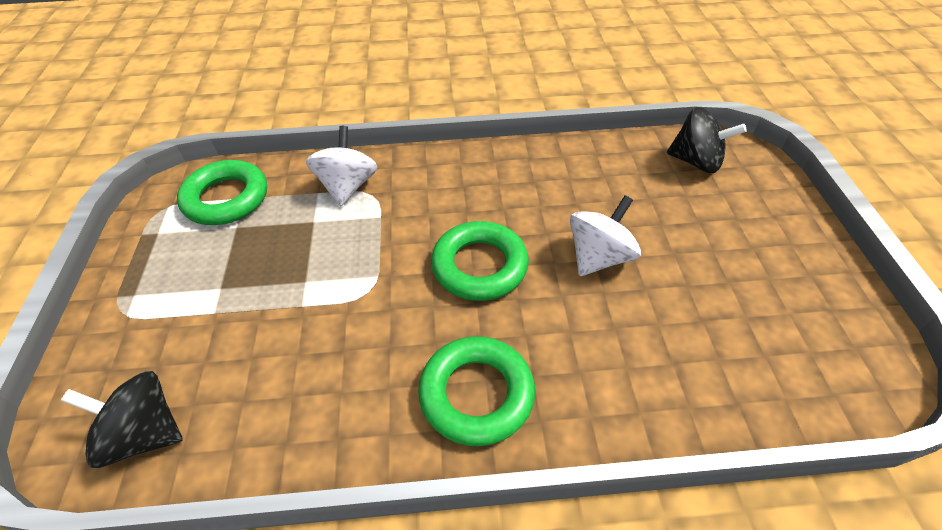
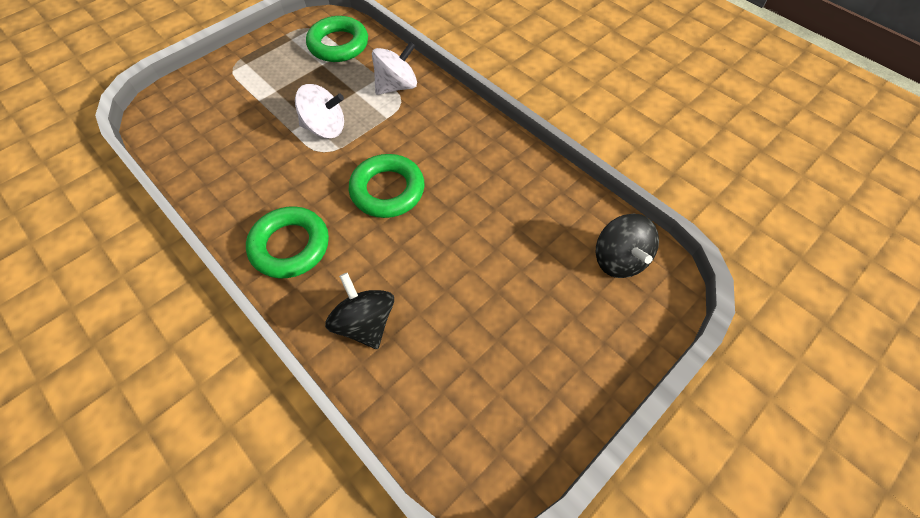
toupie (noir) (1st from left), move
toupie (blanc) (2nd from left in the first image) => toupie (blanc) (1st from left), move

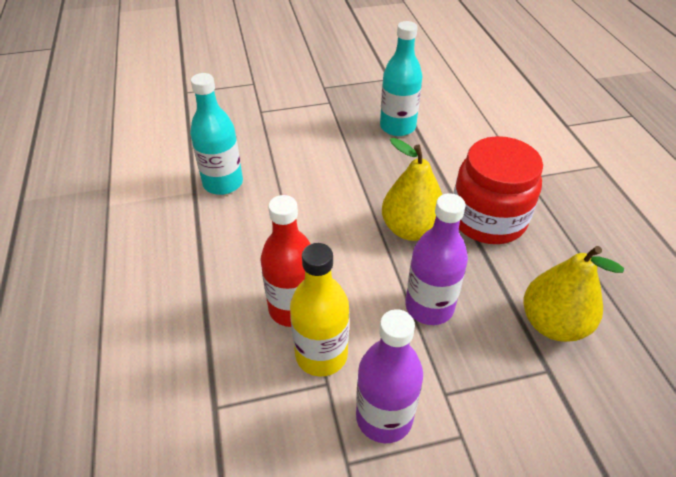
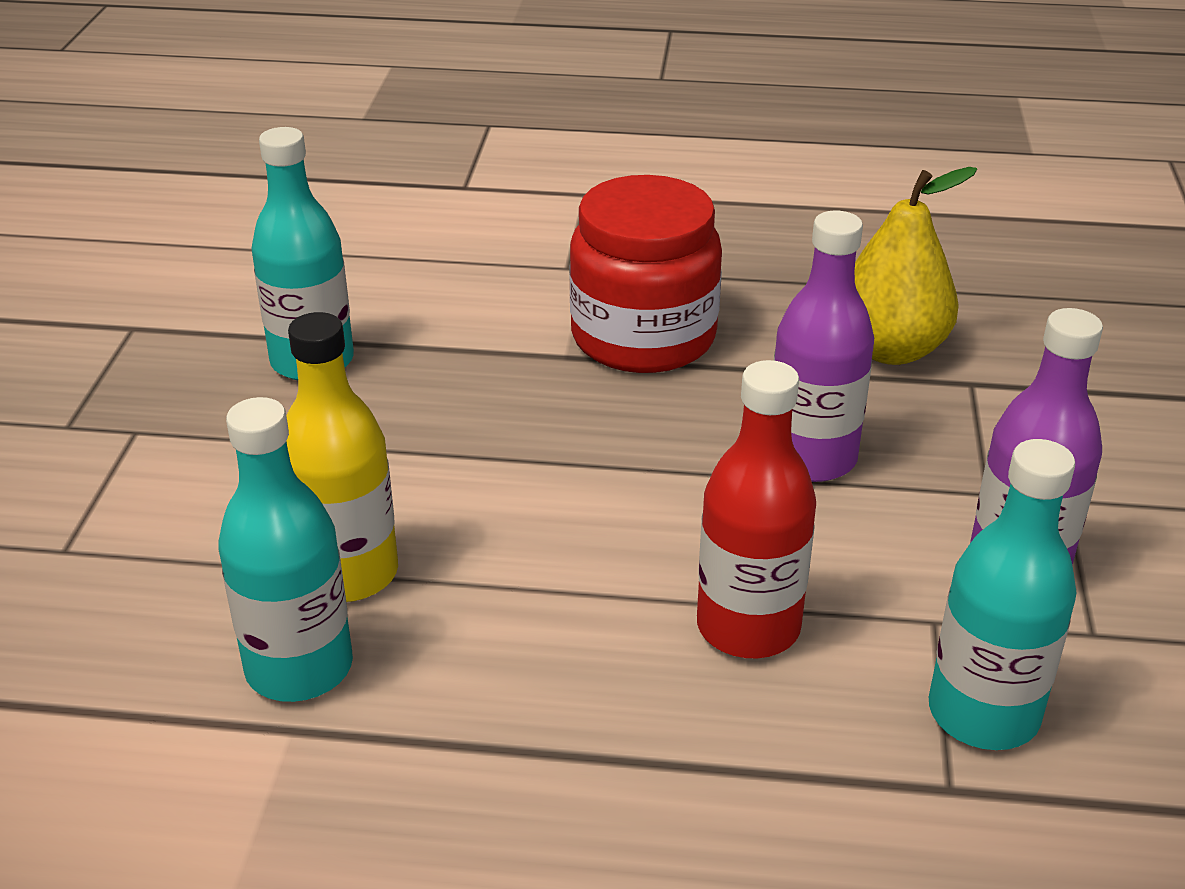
bouteille (jaune), move
poire (jaune) (1st from left) => nothing
nothing => bouteille (turquoise) (3rd from left)

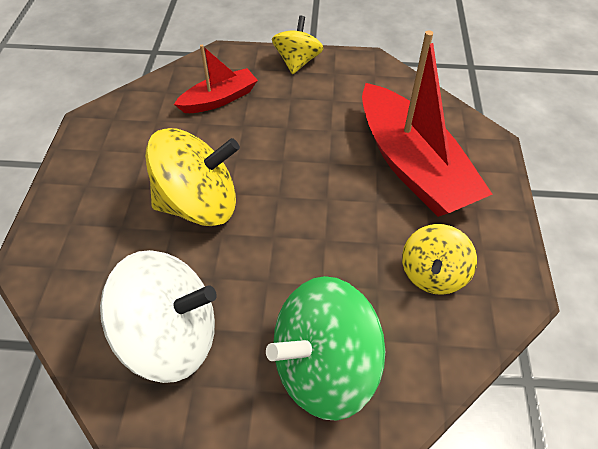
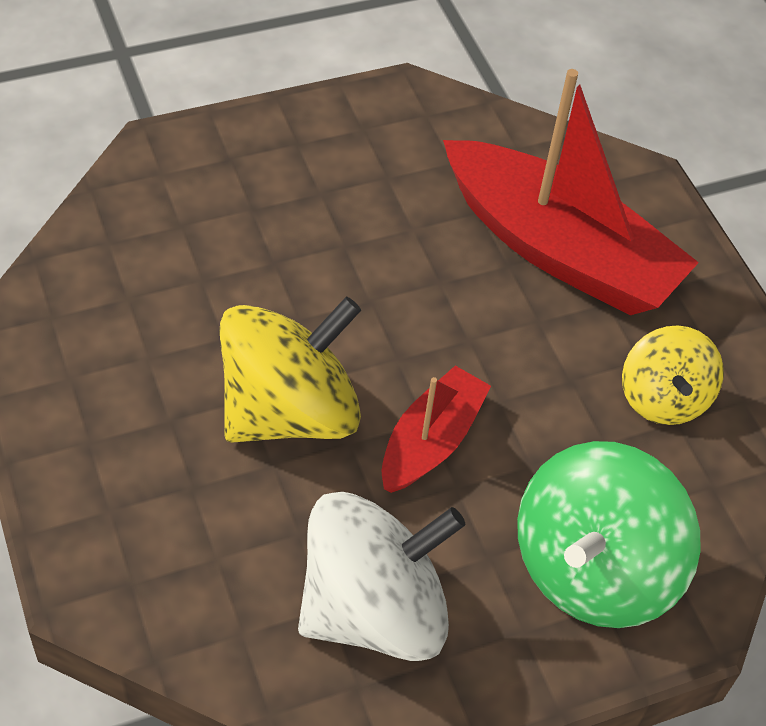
bateau (rouge) (1st from left), move
toupie (jaune) (2nd from left) => nothing

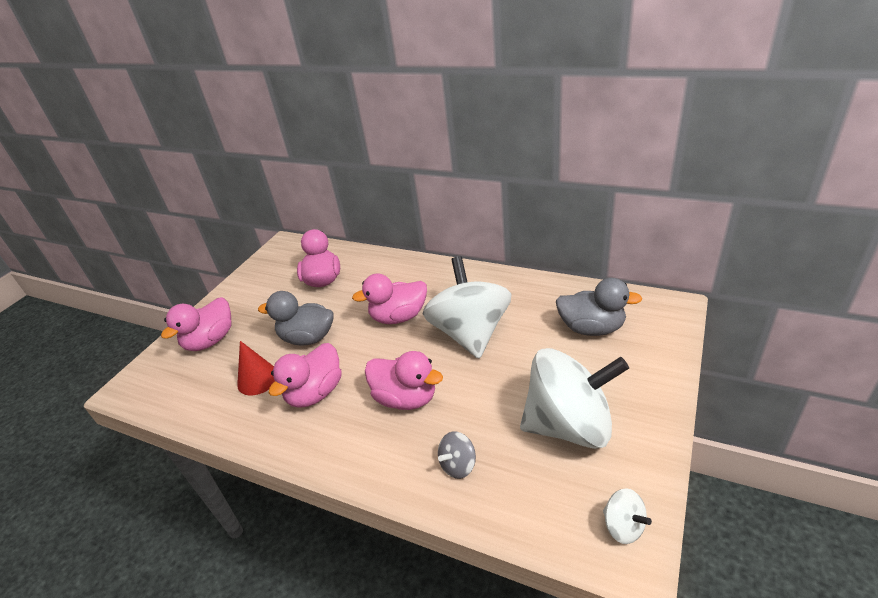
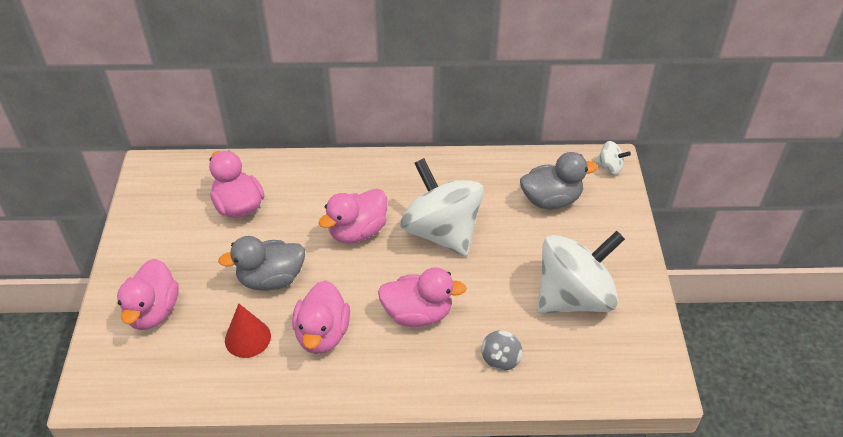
toupie (blanc) (3rd from left), move

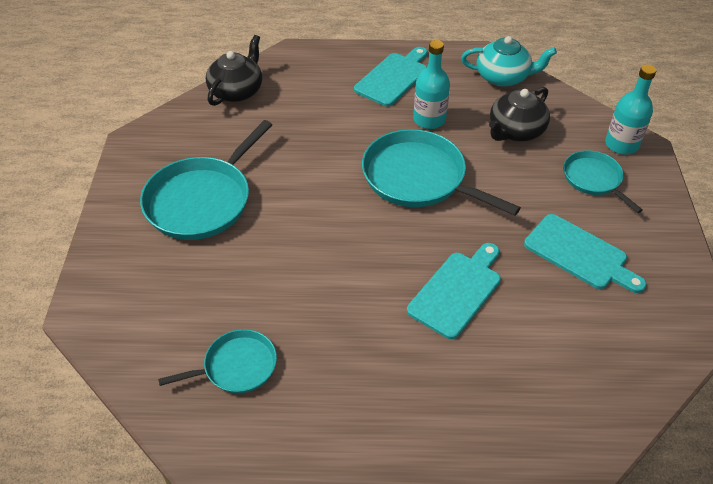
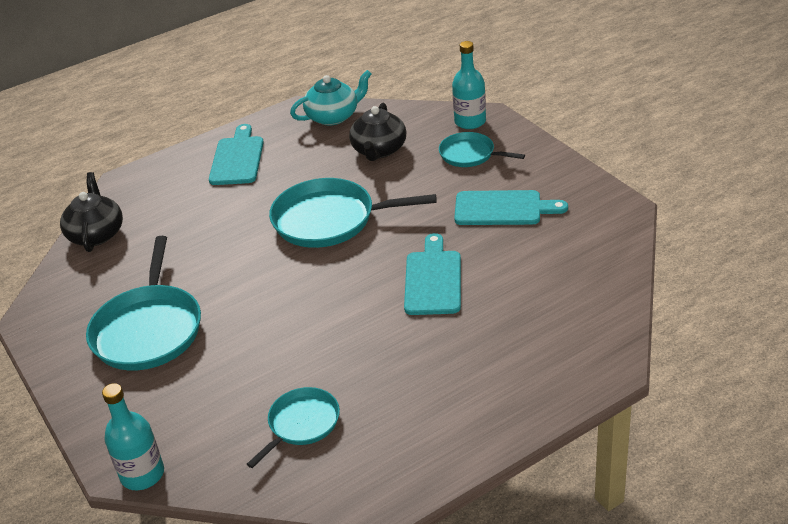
bouteille (turquoise) (1st from left), move

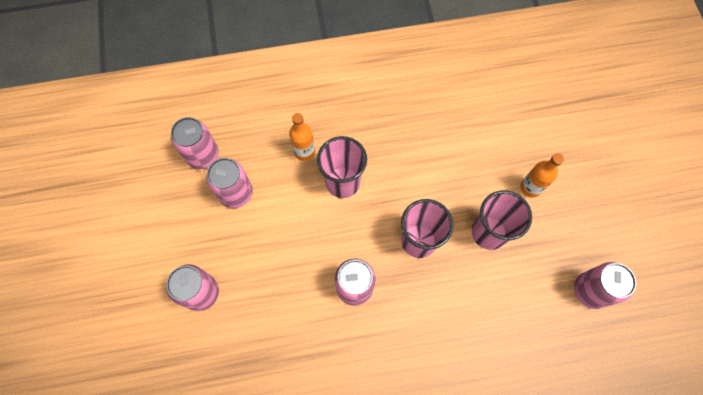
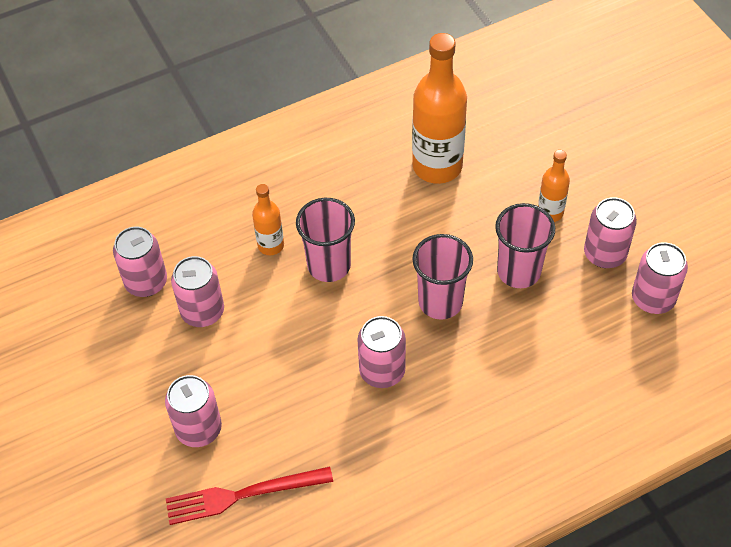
nothing => fourchette (rouge)
nothing => bouteille (orange) (2nd from left)
nothing => canette (rose) (5th from left)

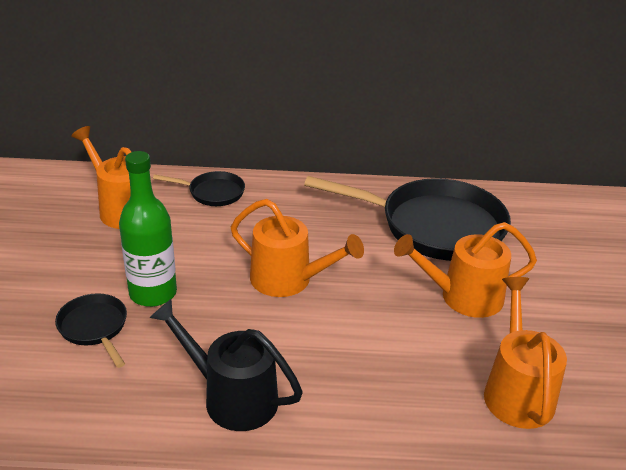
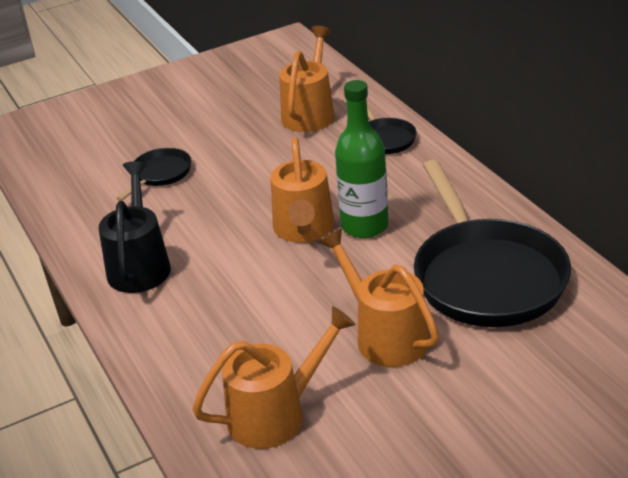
bouteille (vert), move

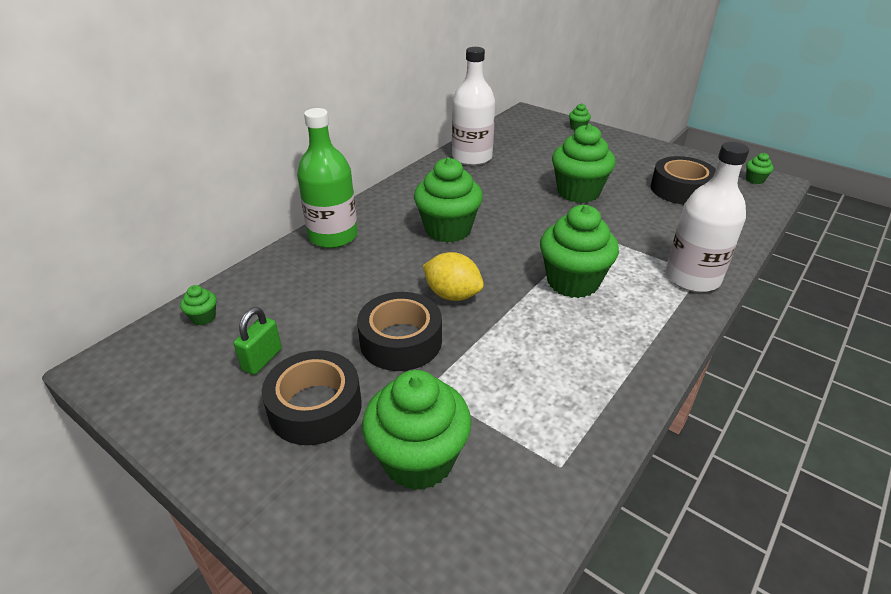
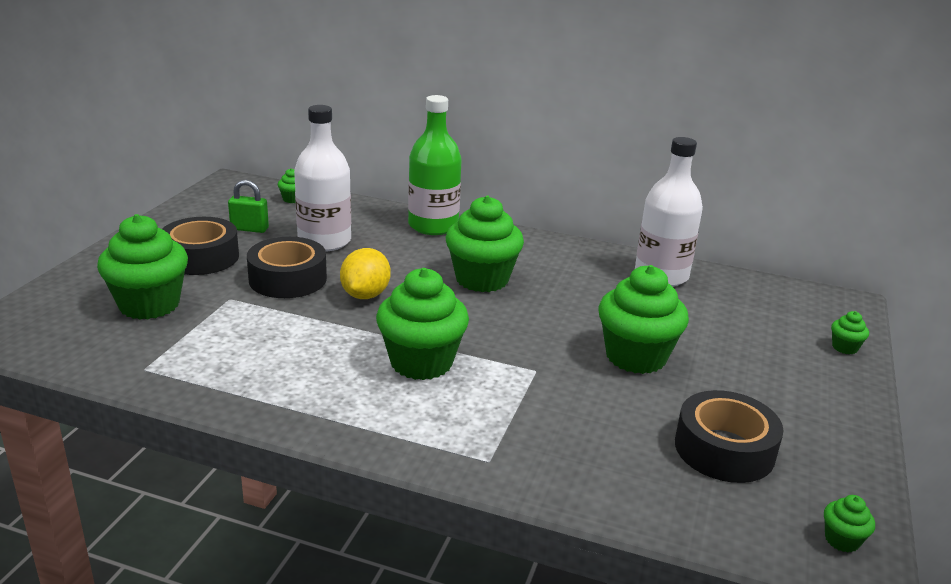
bouteille (blanc) (2nd from left in the first image) => bouteille (blanc) (1st from left), move

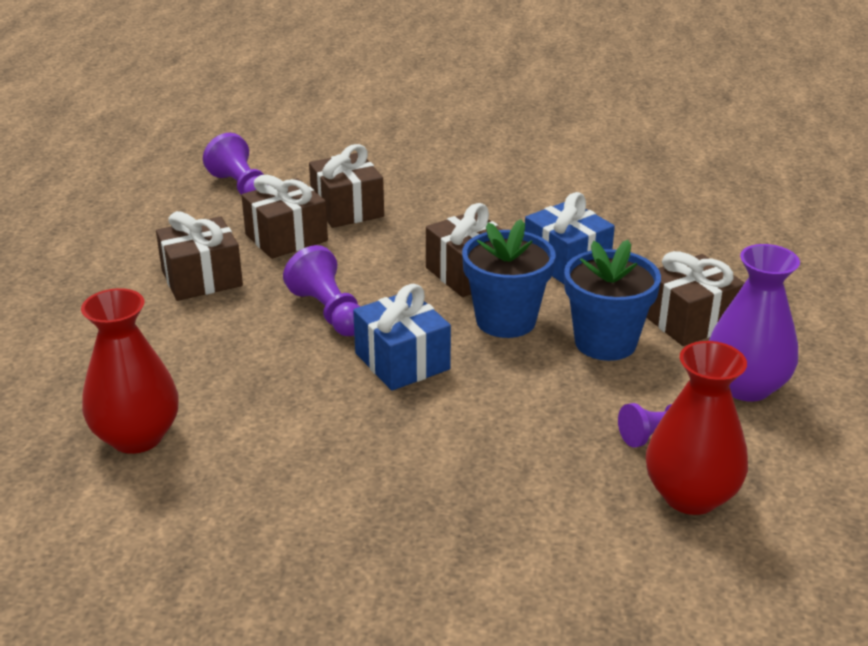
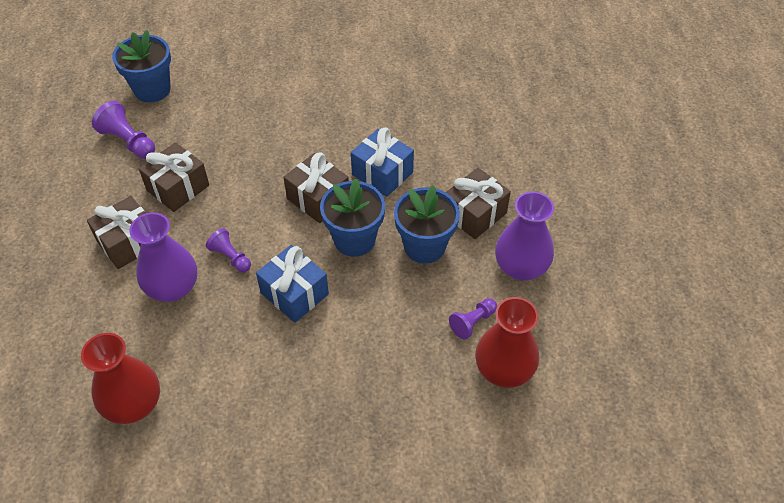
pion (violet) (2nd from left), x0.66
cadeau (marron) (3rd from left) => nothing
nothing => pot de fleurs (bleu) (1st from left)
nothing => vase (violet) (1st from left)

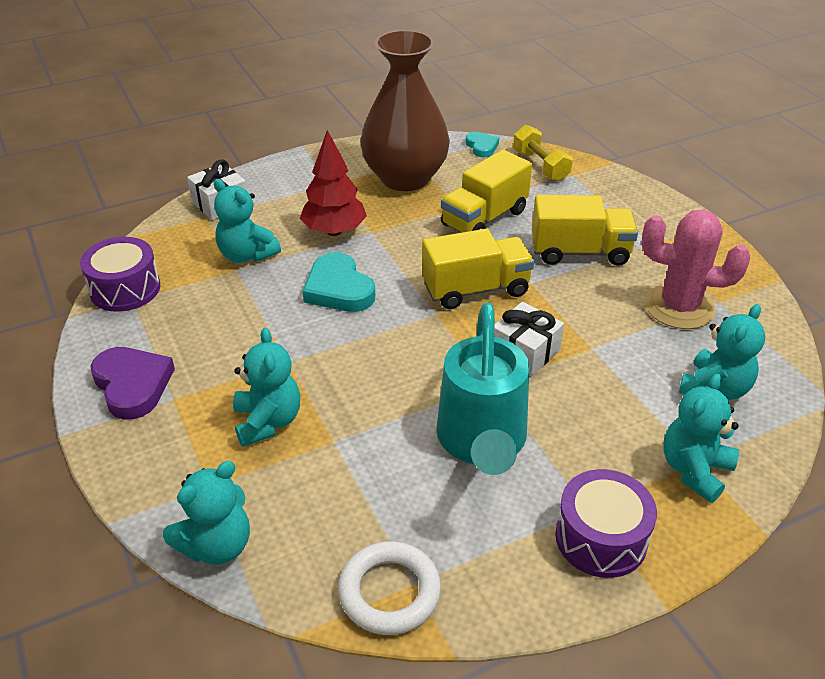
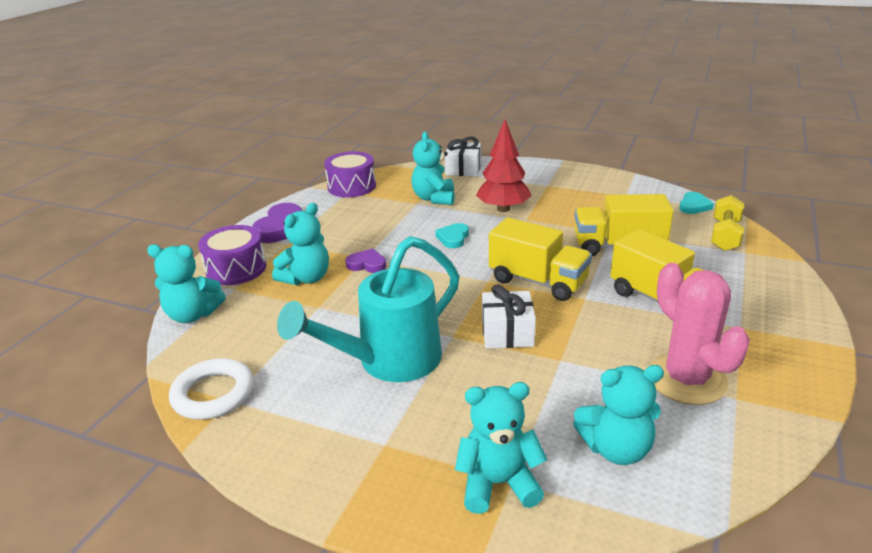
cœur (turquoise) (1st from left), x0.58
vase (marron) => nothing
tambour (violet) (2nd from left in the first image) => tambour (violet) (1st from left), move
nothing => cœur (violet) (2nd from left)

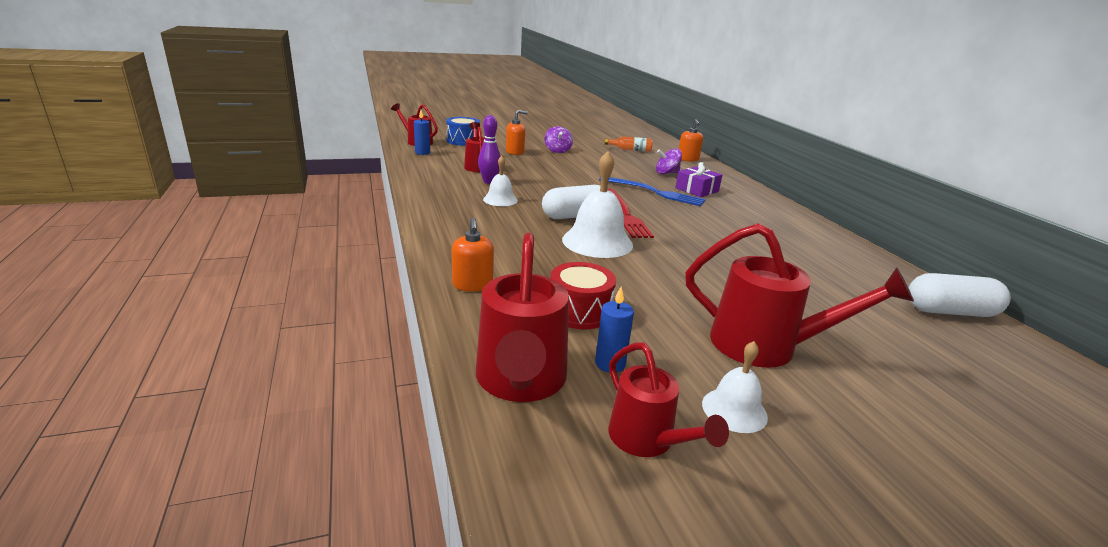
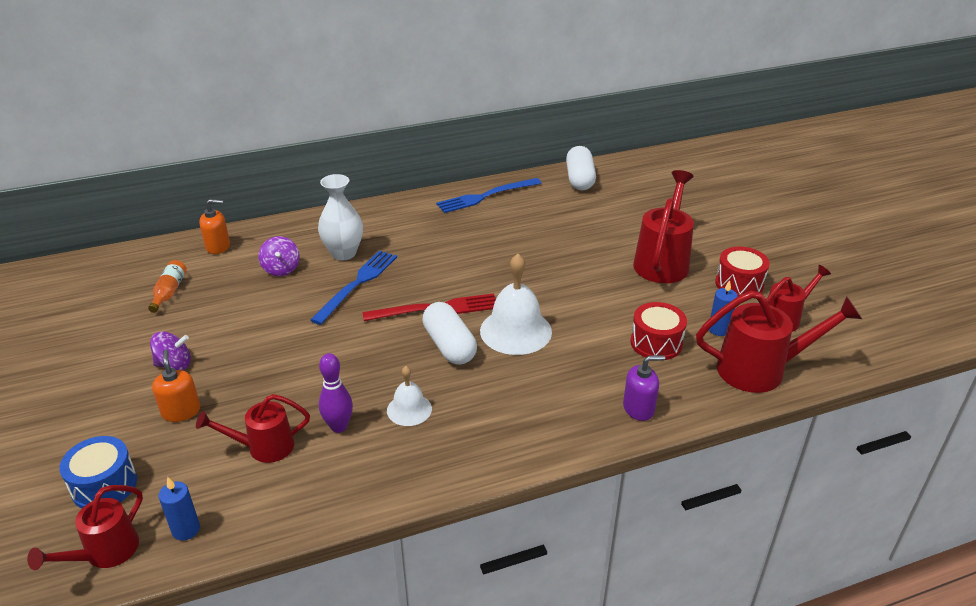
distributeur de savon (orange) (1st from left) => distributeur de savon (violet)
cadeau (violet) => vase (blanc)
cloche (blanc) (3rd from left) => tambour (rouge) (2nd from left)
nothing => fourchette (bleu) (2nd from left)

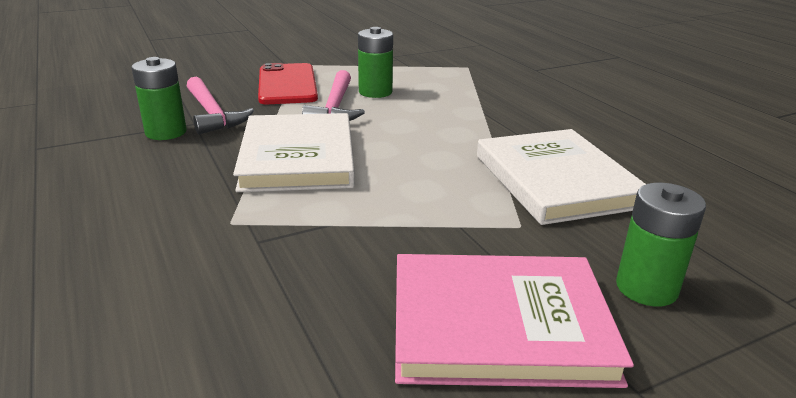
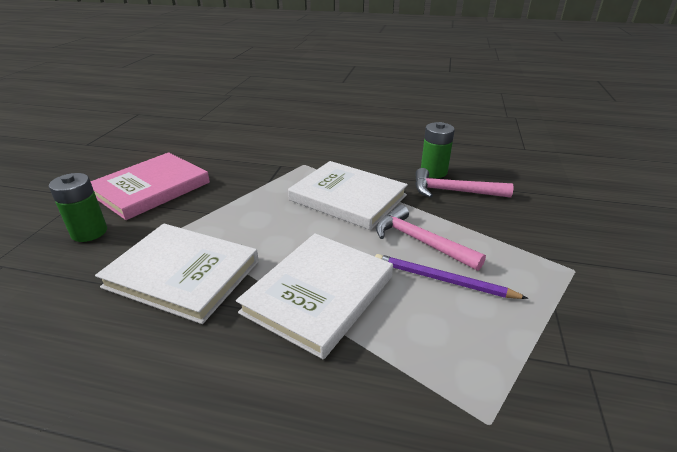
téléphone (rouge) => nothing
pile (vert) (2nd from left) => crayon (violet)
nothing => livre (blanc) (2nd from left)

